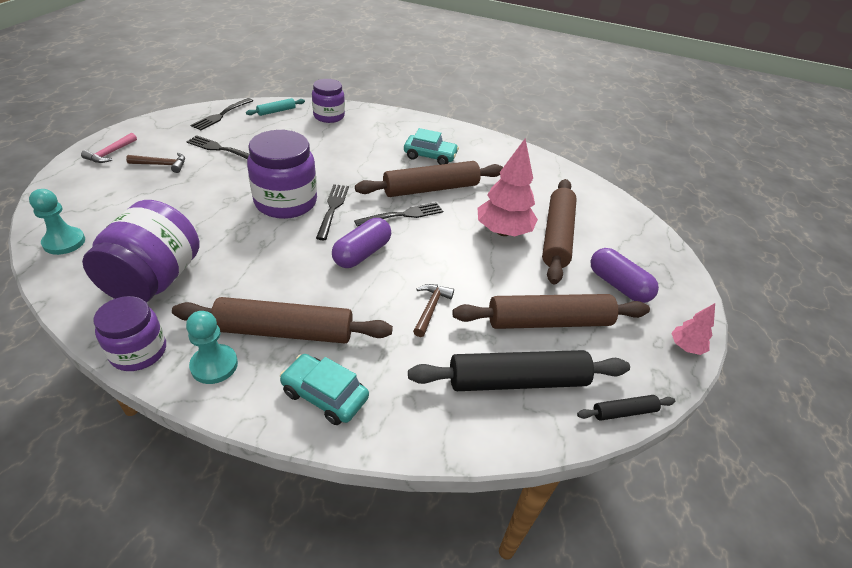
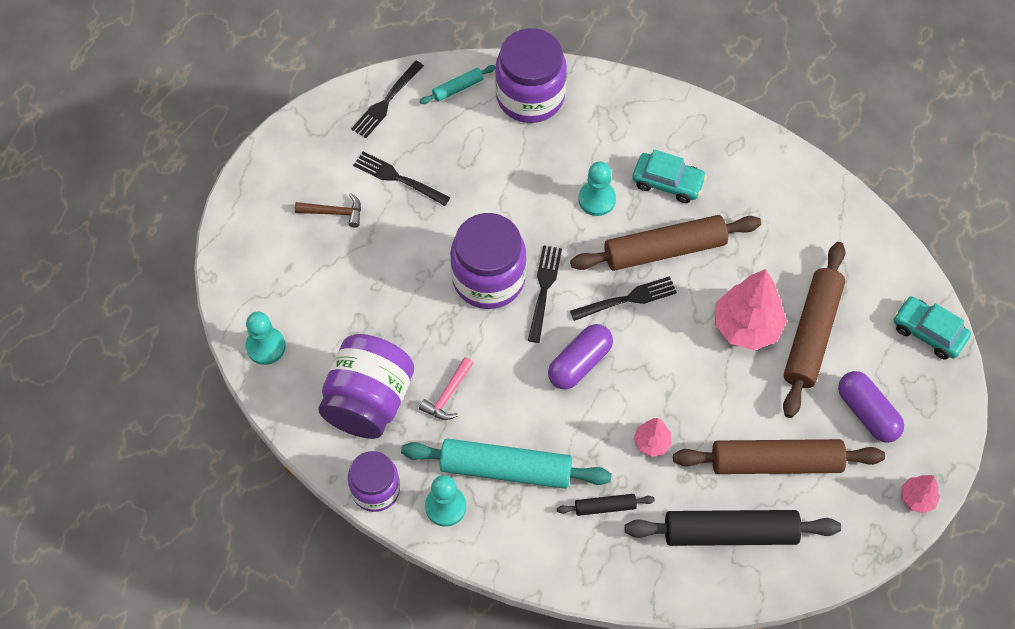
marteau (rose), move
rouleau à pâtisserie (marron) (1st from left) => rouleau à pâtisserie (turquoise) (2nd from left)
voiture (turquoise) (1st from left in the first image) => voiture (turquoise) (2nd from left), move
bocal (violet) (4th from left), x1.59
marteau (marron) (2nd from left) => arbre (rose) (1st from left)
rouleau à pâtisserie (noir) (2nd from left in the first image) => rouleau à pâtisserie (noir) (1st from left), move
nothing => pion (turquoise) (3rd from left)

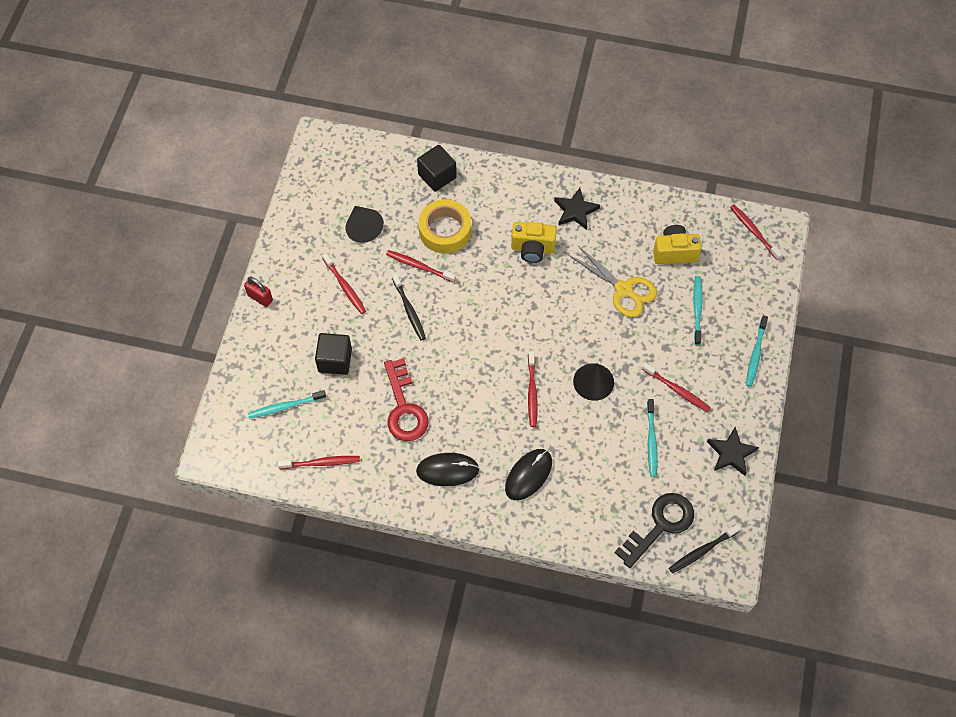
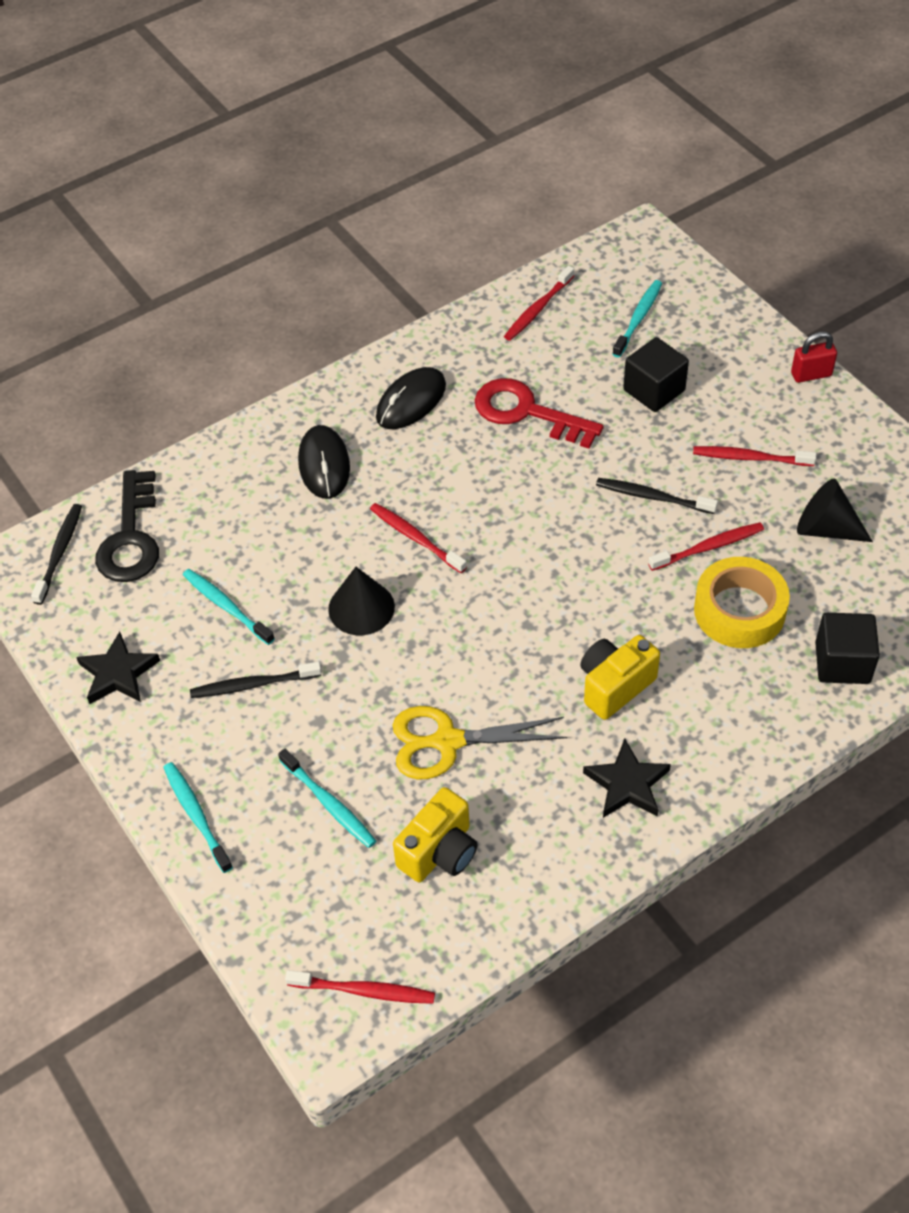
brosse à dents (rouge) (5th from left) => brosse à dents (noir) (2nd from left)

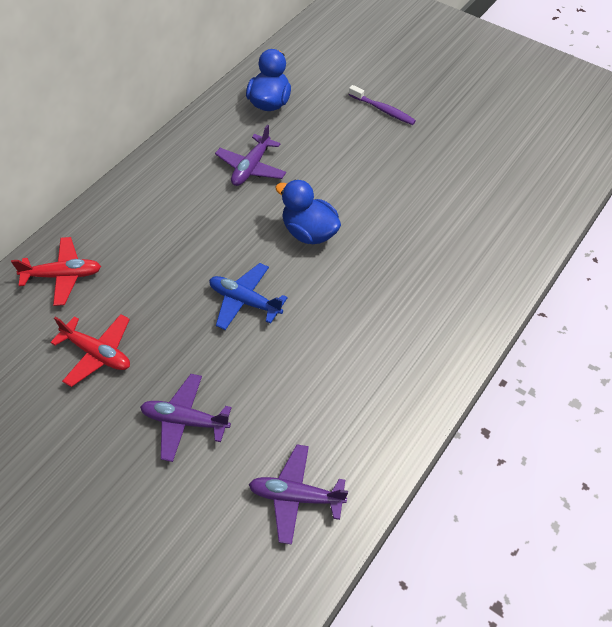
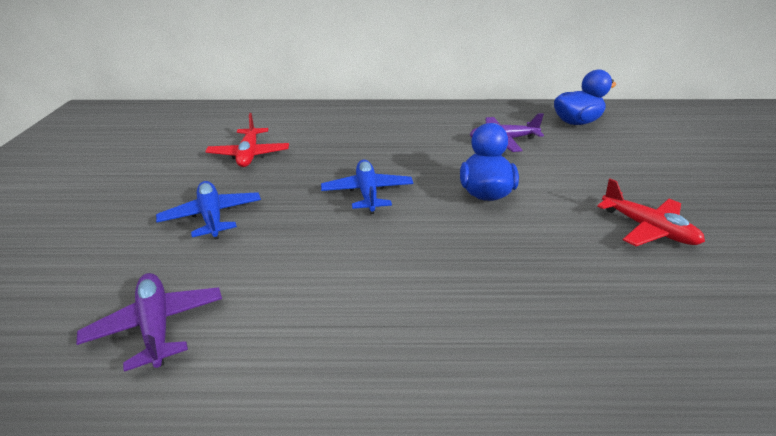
avion (rouge) (1st from left in the first image) => avion (rouge) (2nd from left), move
avion (violet) (1st from left) => avion (bleu) (1st from left)
brosse à dents (violet) => nothing

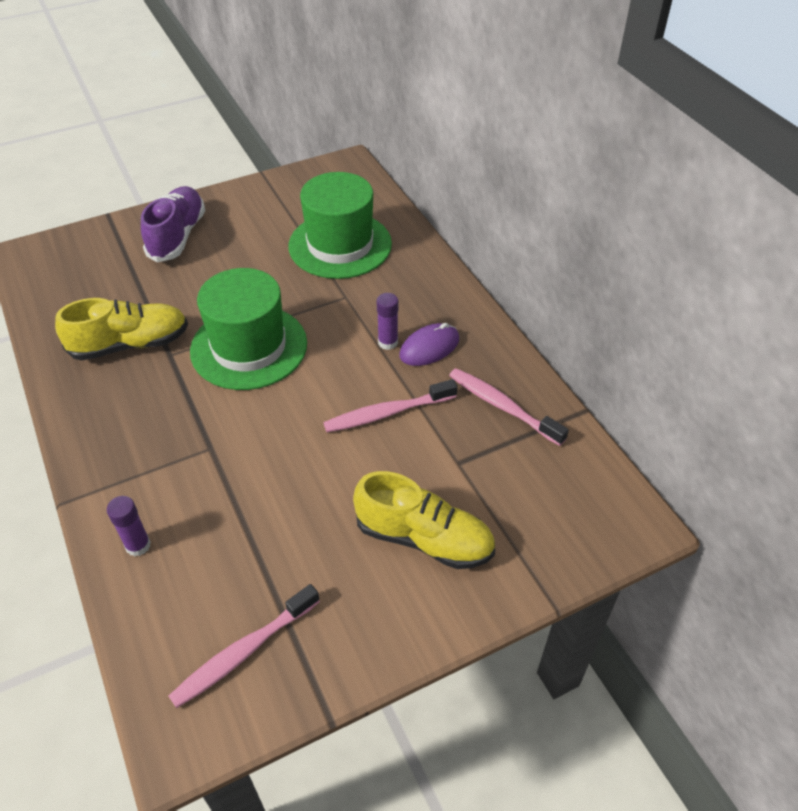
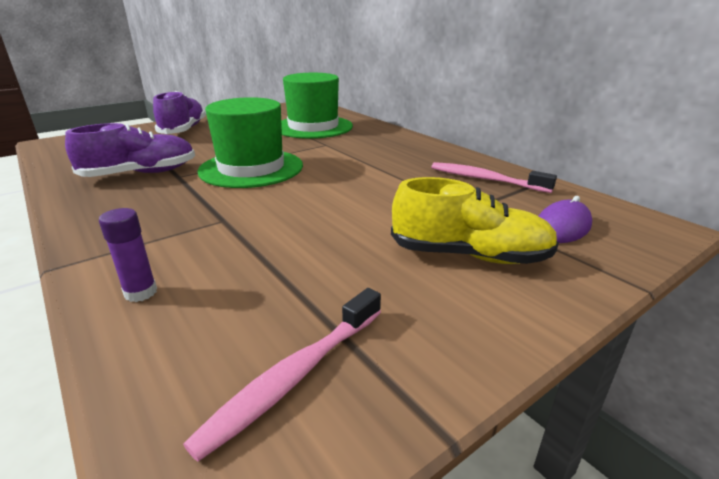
chaussure (jaune) (1st from left) => chaussure (violet) (1st from left)
brosse à dents (rose) (2nd from left) => nothing
bâton de colle (violet) (2nd from left) => nothing
souris (violet), move

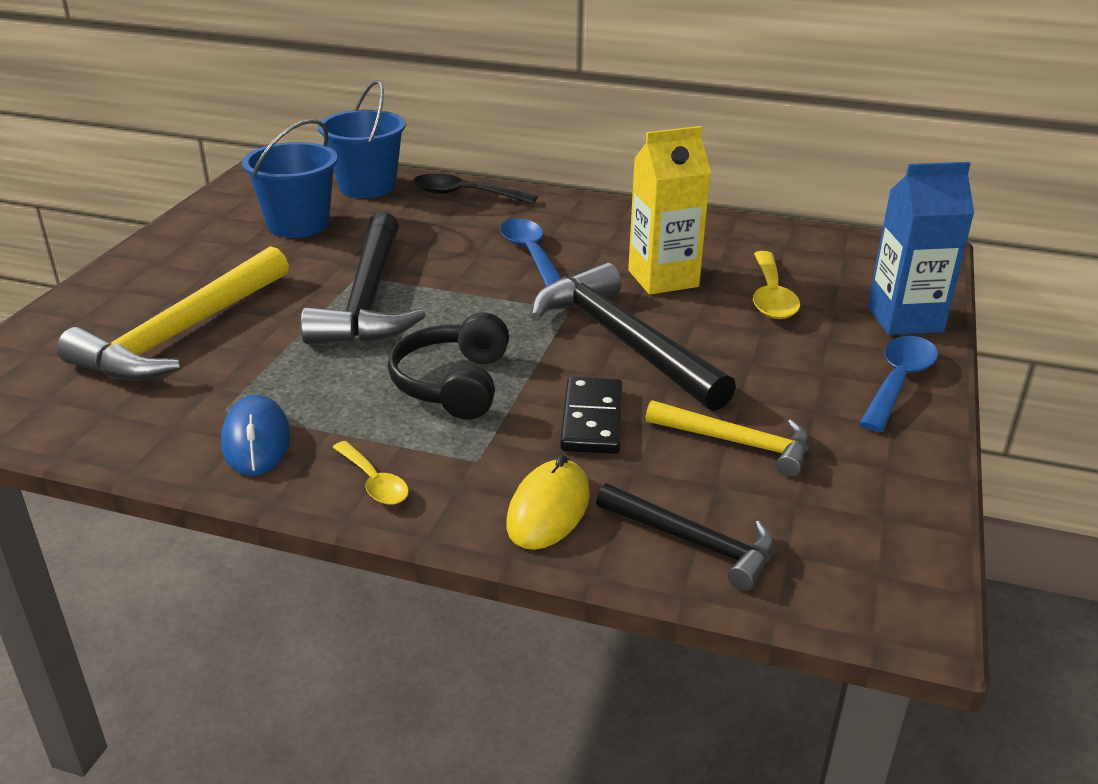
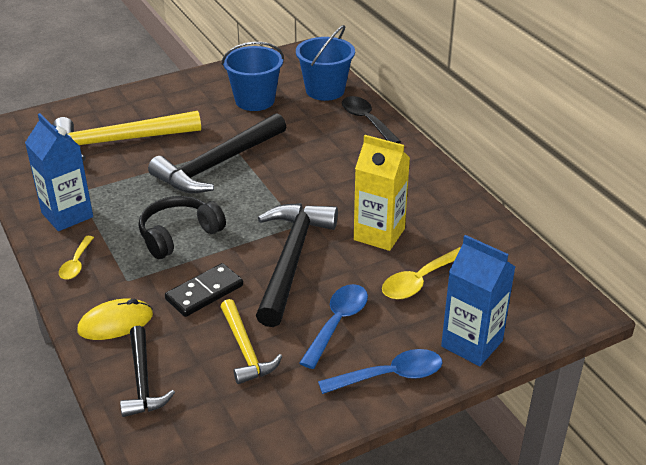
souris (bleu) => brique de lait (bleu) (1st from left)
cuillère (bleu) (1st from left), move

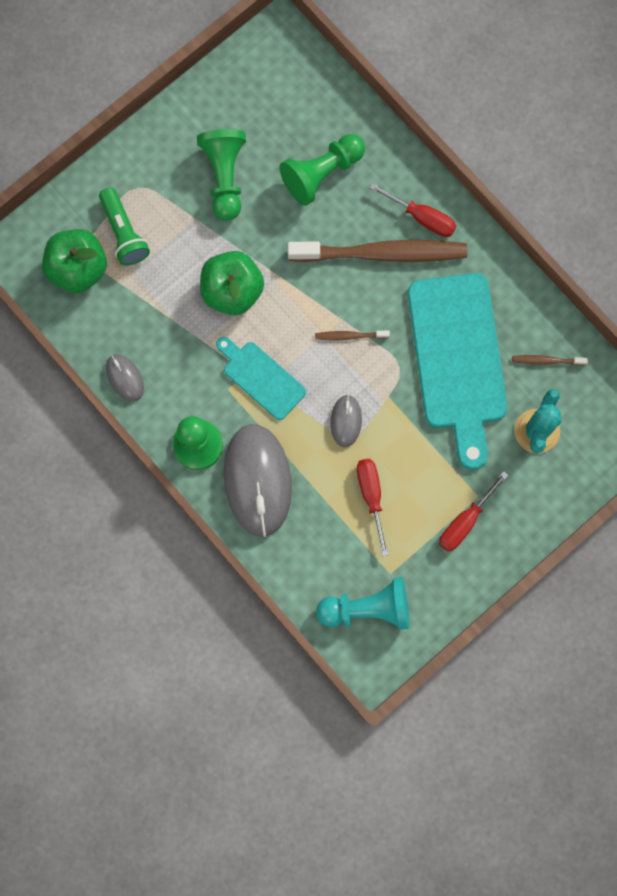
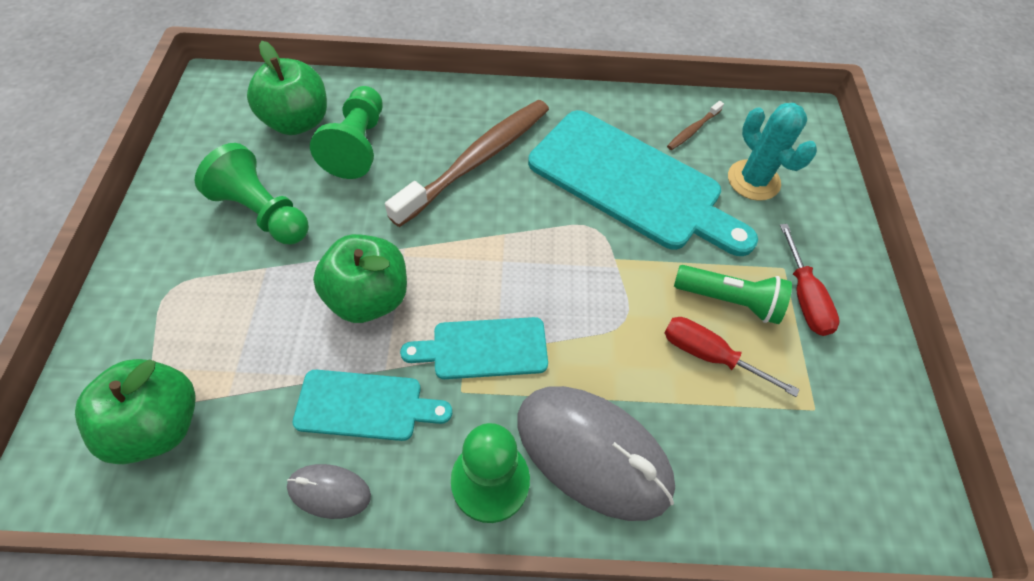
lampe de poche (vert), move
brosse à dents (marron) (1st from left) => nothing
pion (turquoise) => nothing
souris (gris) (3rd from left) => nothing
tournevis (rouge) (2nd from left) => nothing
nothing => pomme (vert) (2nd from left)
nothing => planche à découper (turquoise) (1st from left)

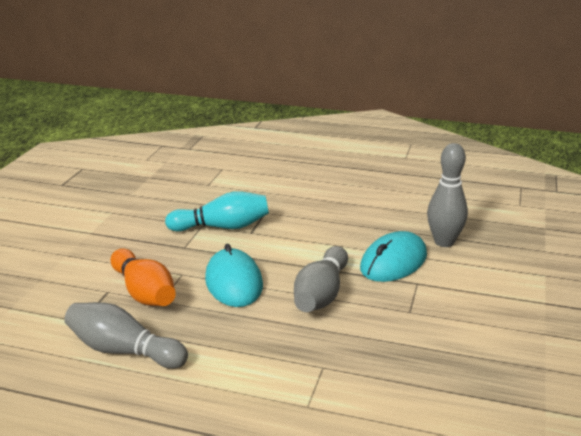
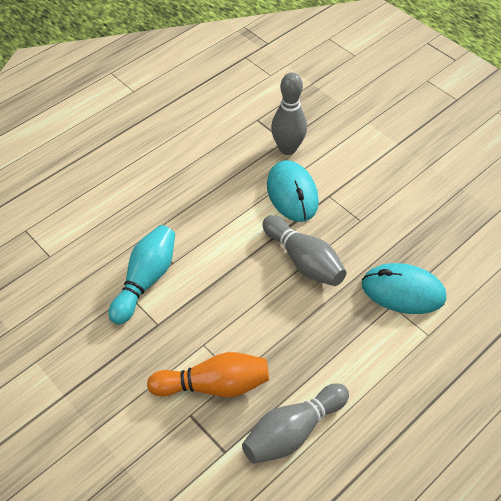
souris (turquoise) (1st from left in the first image) => souris (turquoise) (2nd from left), move

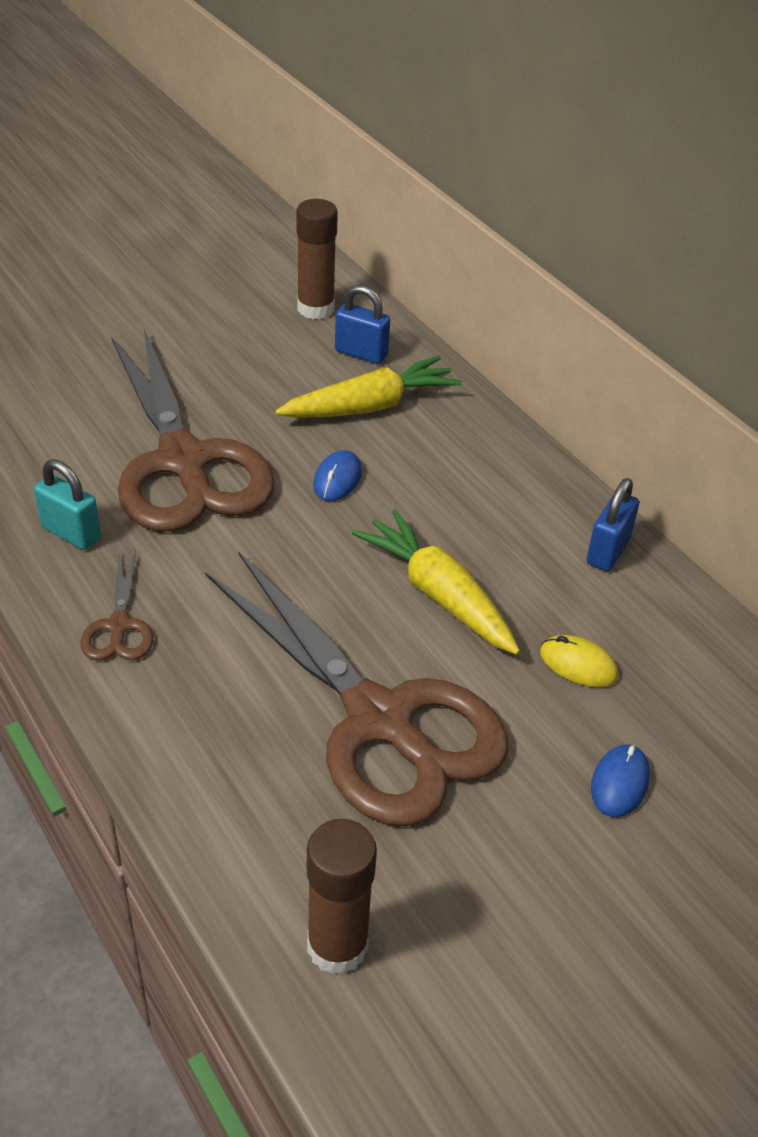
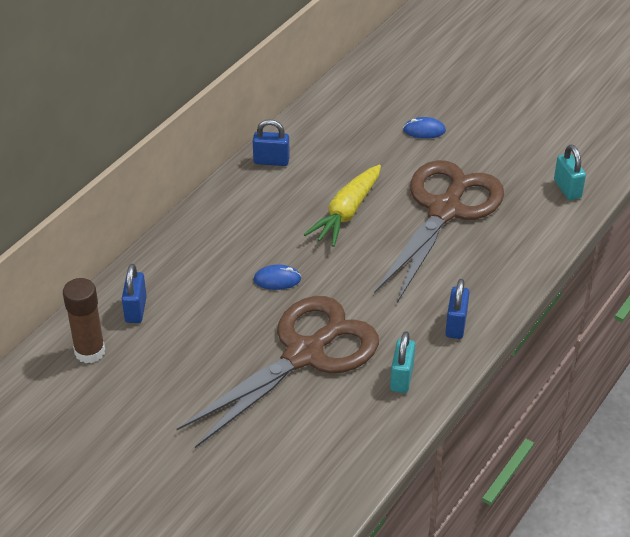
ciseaux (marron) (1st from left) => cadenas (bleu) (3rd from left)
carotte (jaune) (1st from left) => nothing
bâton de colle (marron) (2nd from left) => cadenas (turquoise) (2nd from left)
souris (jaune) => nothing

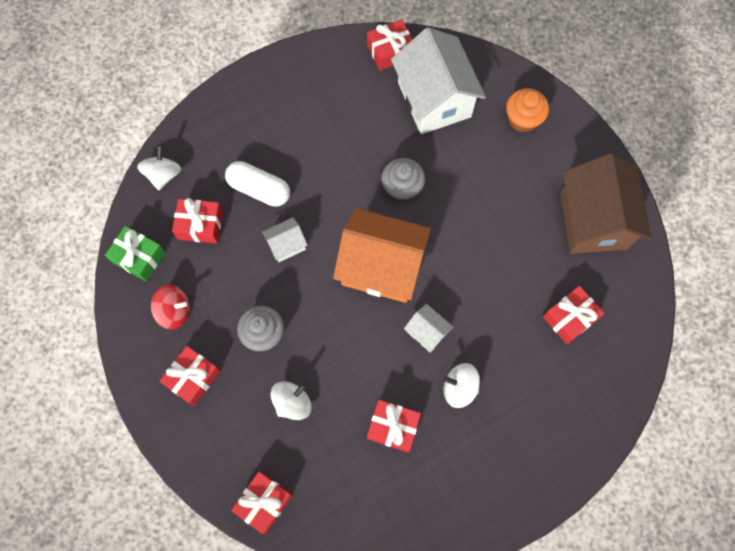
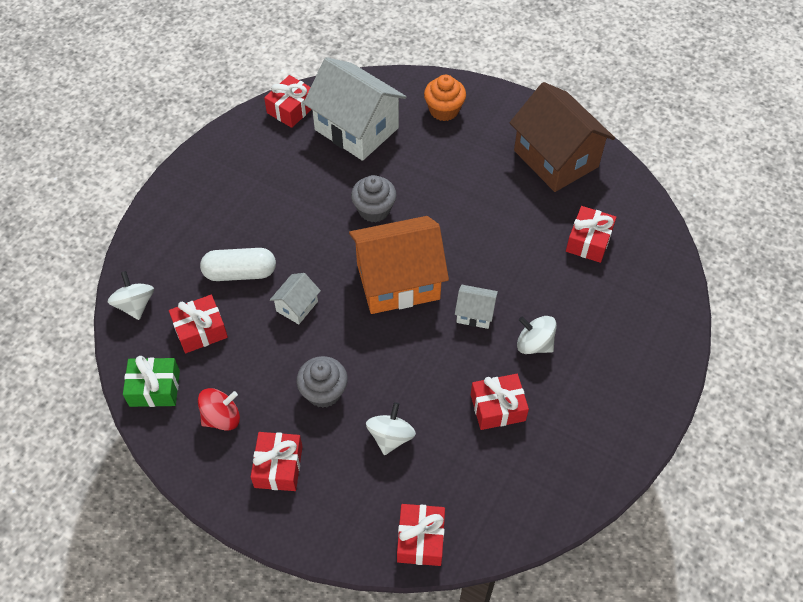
toupie (blanc) (3rd from left), 45 degrees clockwise

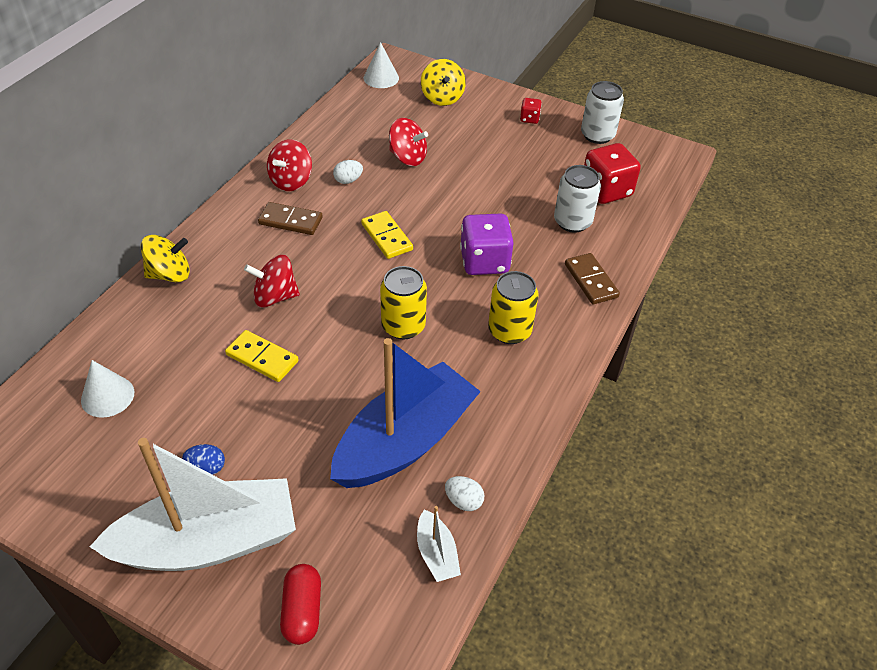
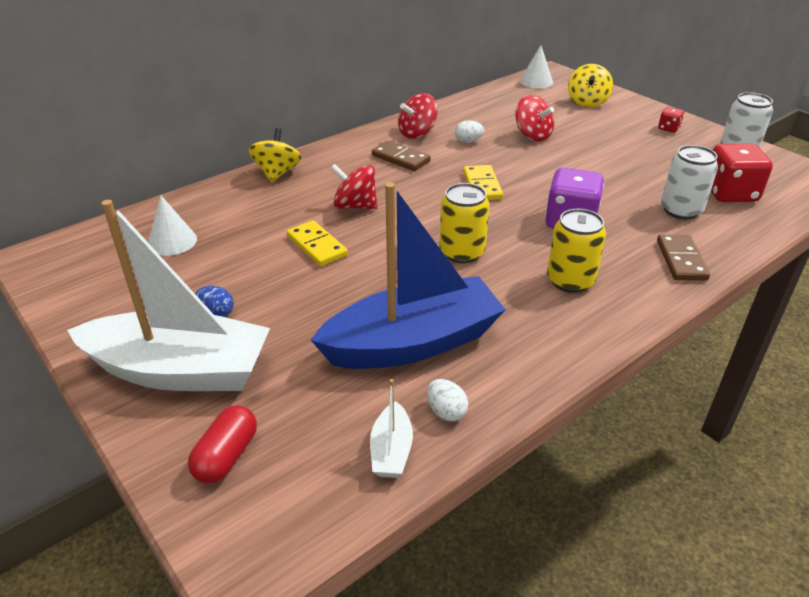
toupie (jaune) (1st from left), 90 degrees counterclockwise

